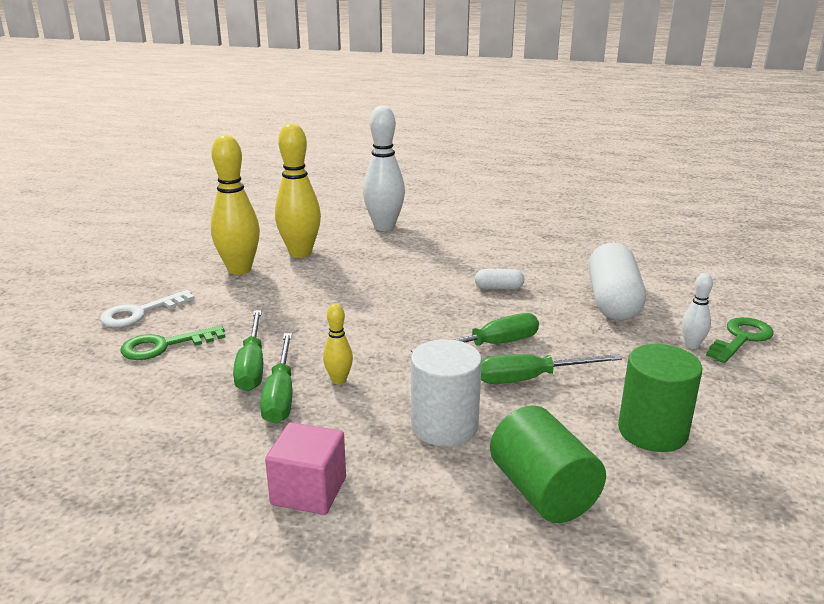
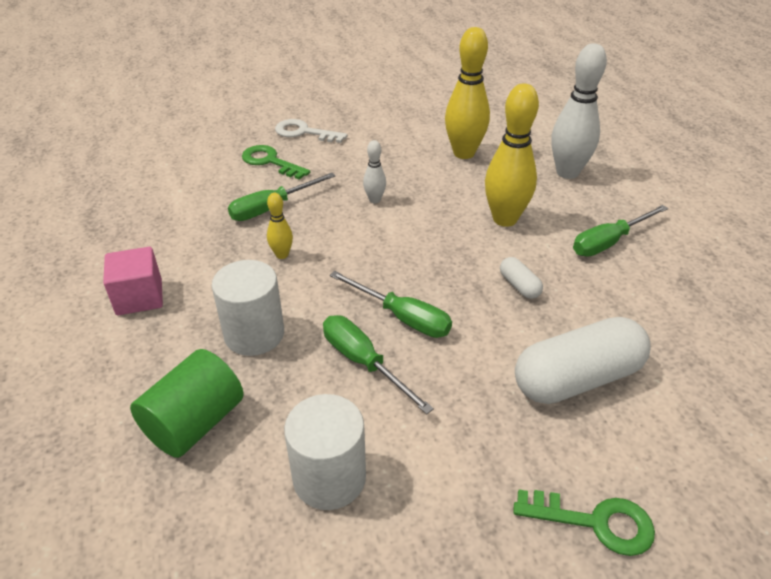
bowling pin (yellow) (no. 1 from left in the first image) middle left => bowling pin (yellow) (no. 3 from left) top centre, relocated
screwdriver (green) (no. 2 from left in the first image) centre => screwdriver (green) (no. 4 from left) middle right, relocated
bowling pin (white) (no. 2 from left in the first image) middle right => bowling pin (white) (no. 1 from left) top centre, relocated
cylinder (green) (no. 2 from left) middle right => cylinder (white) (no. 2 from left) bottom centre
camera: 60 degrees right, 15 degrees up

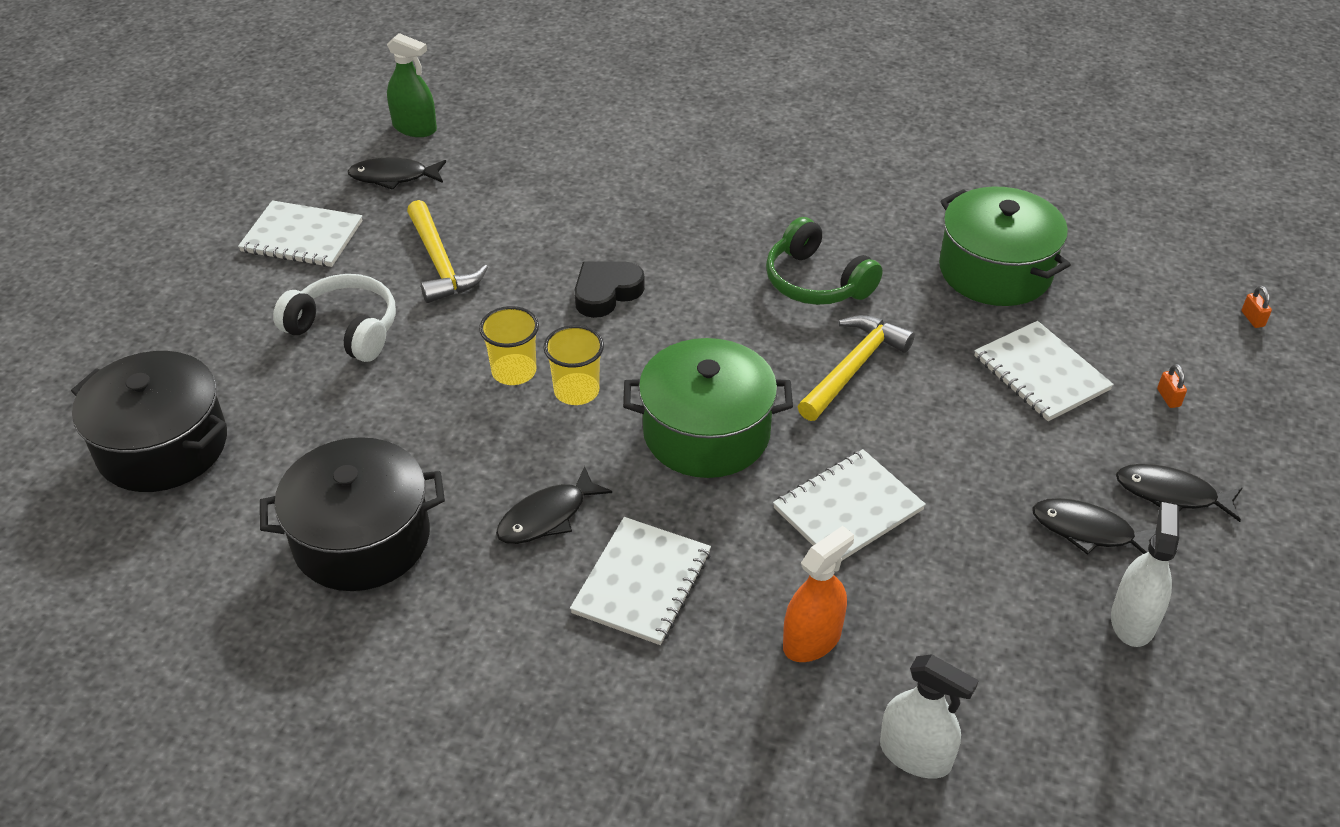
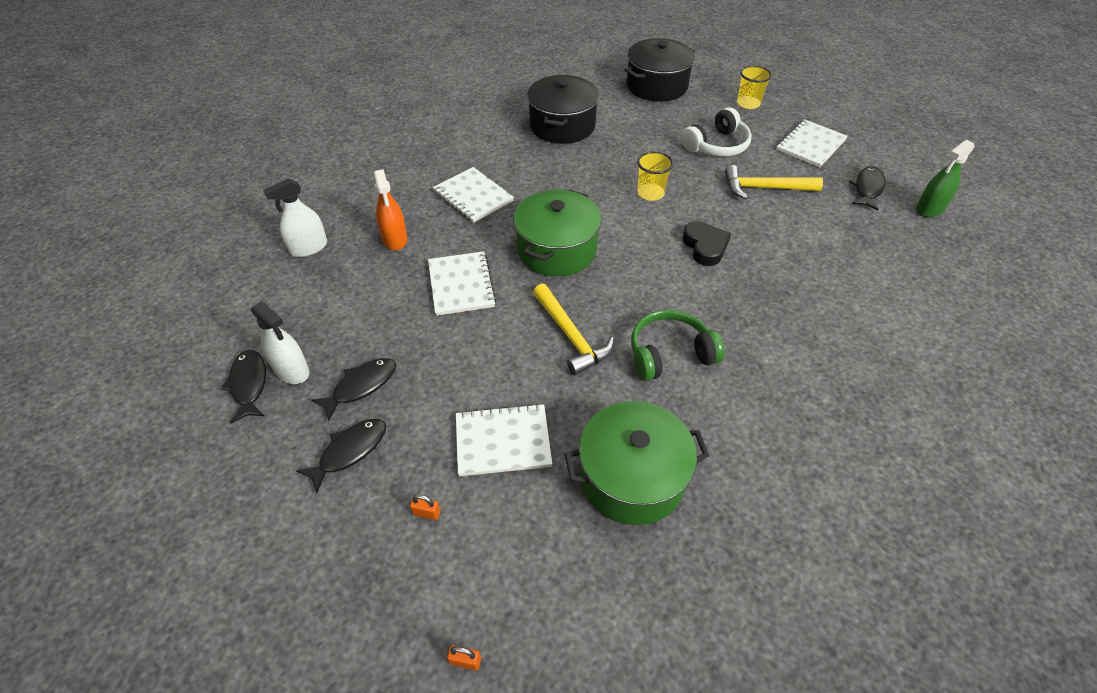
fish (black) (no. 2 from left in the first image) centre => fish (black) (no. 1 from left) middle left, relocated
cup (yellow) (no. 2 from left) centre => cup (yellow) (no. 2 from left) top right, relocated
camera: 115 degrees right, 5 degrees up

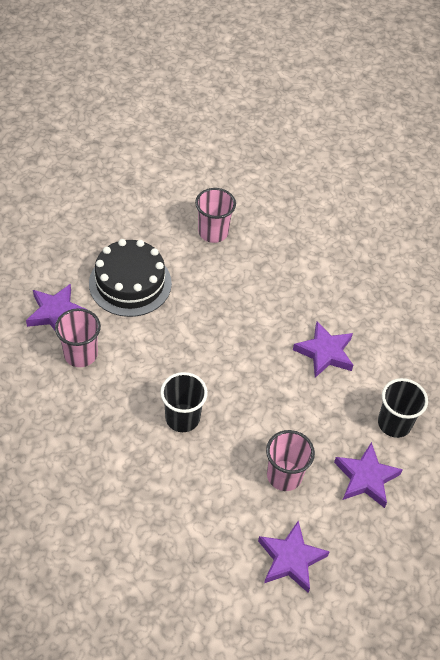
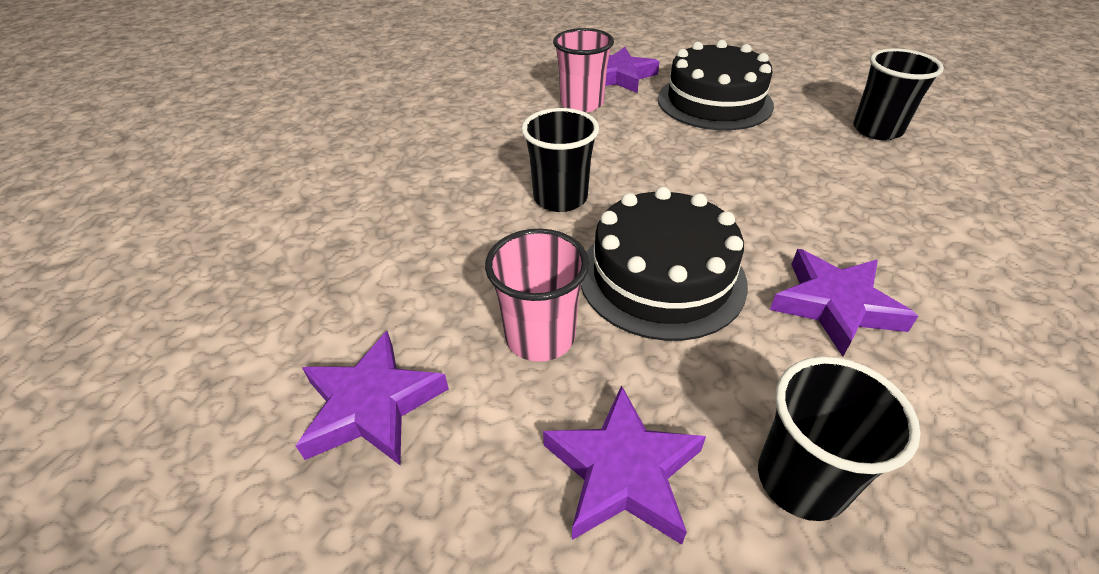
nothing => cake (black) (no. 1 from left) centre
cup (pink) (no. 2 from left) top centre => cup (black) (no. 3 from left) top right
camera: 70 degrees right, 10 degrees down

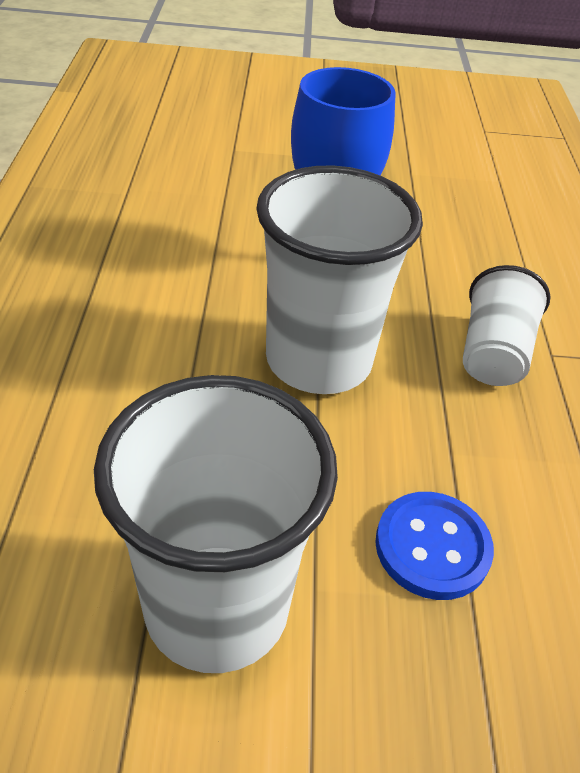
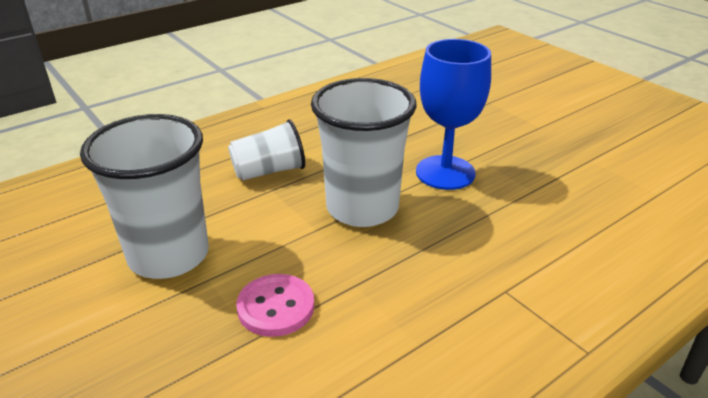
cup (white) (no. 3 from left in the first image) middle right => cup (white) (no. 2 from left) centre, relocated
button (blue) bottom right => button (pink) bottom centre
camera: 55 degrees right, 10 degrees down

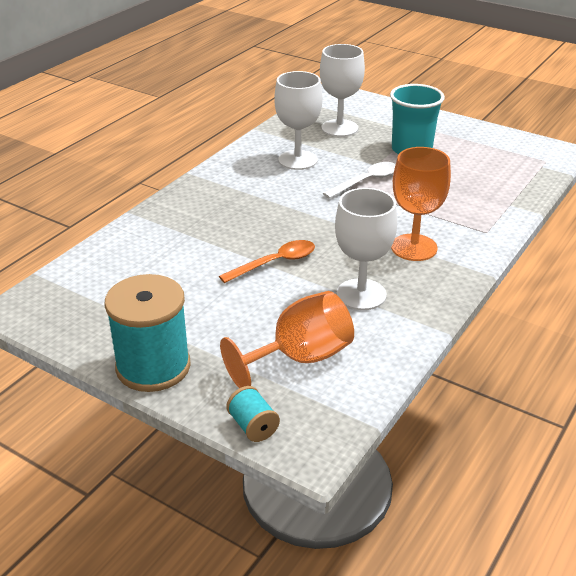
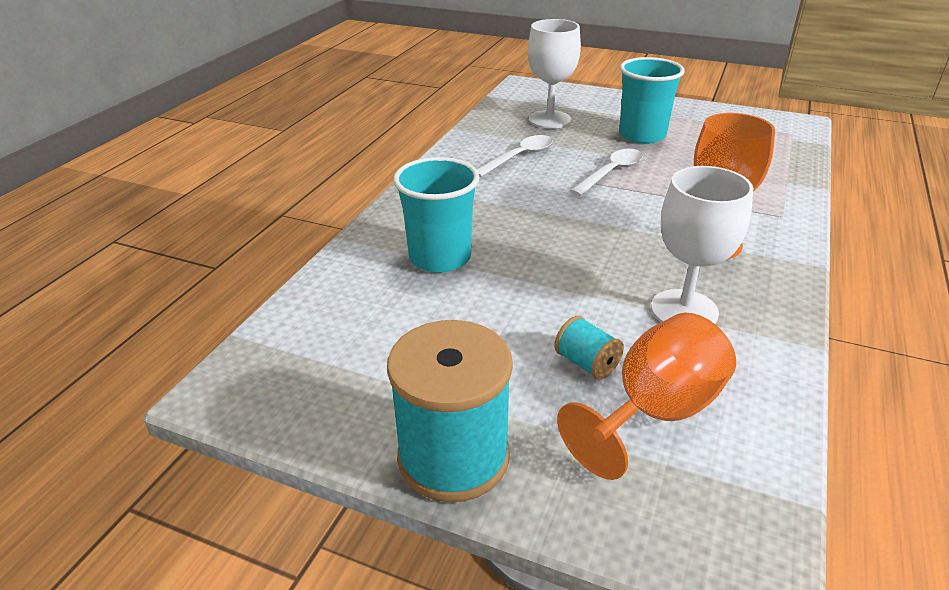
spoon (orange) centre => nothing
nothing => cup (turquoise) (no. 1 from left) centre
spool (turquoise) (no. 2 from left) bottom centre => spool (turquoise) (no. 2 from left) centre, relocated
goblet (white) (no. 1 from left) top centre => spoon (white) (no. 1 from left) top centre
camera: 10 degrees left, 0 degrees up

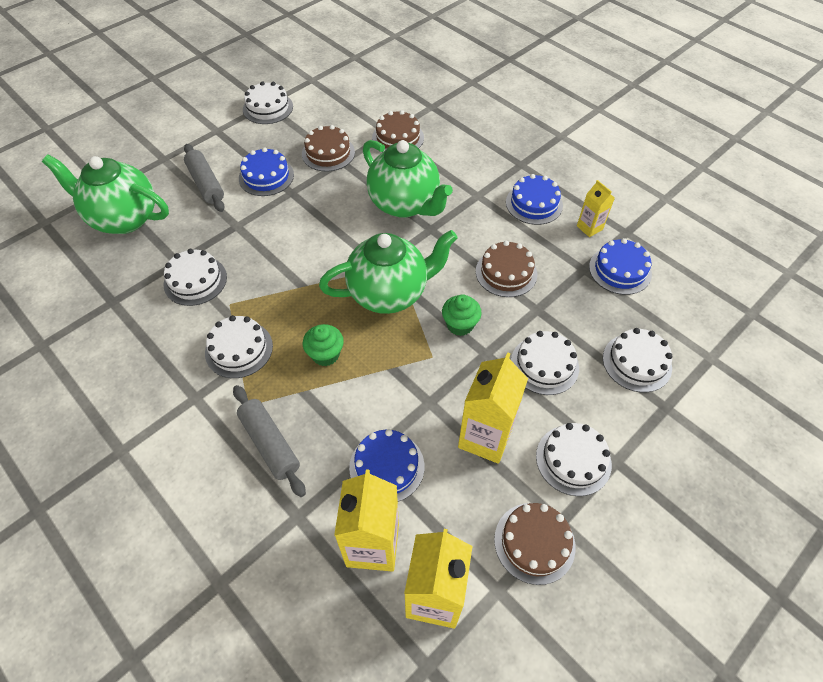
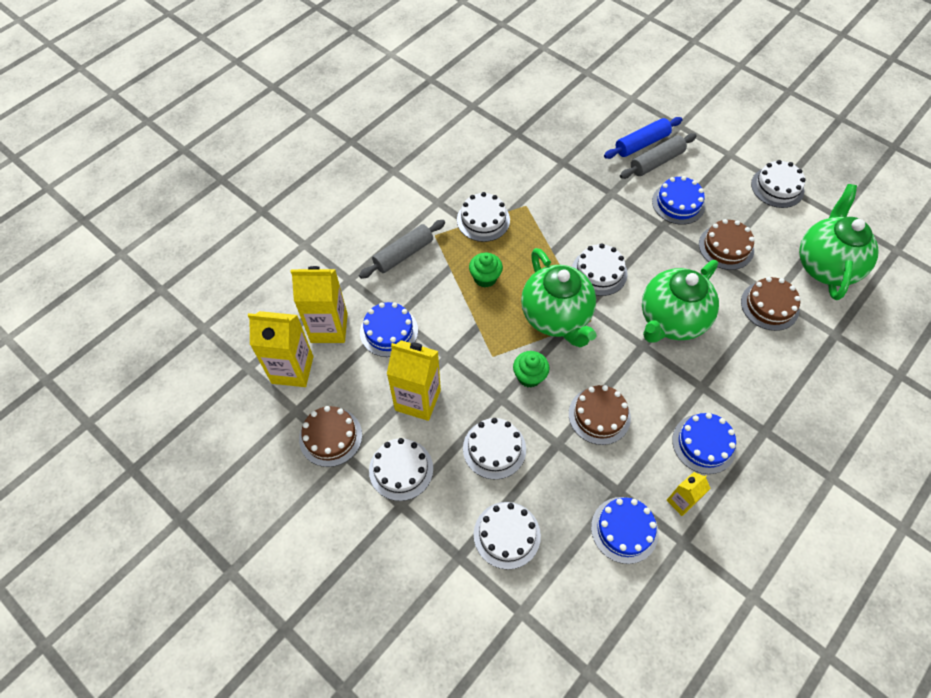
nothing => rolling pin (blue) top right
teapot (green) (no. 1 from left in the first image) top left => teapot (green) (no. 3 from left) middle right, relocated
cake (white) (no. 1 from left in the first image) middle left => cake (white) (no. 5 from left) centre, relocated
camera: 85 degrees right, 5 degrees up

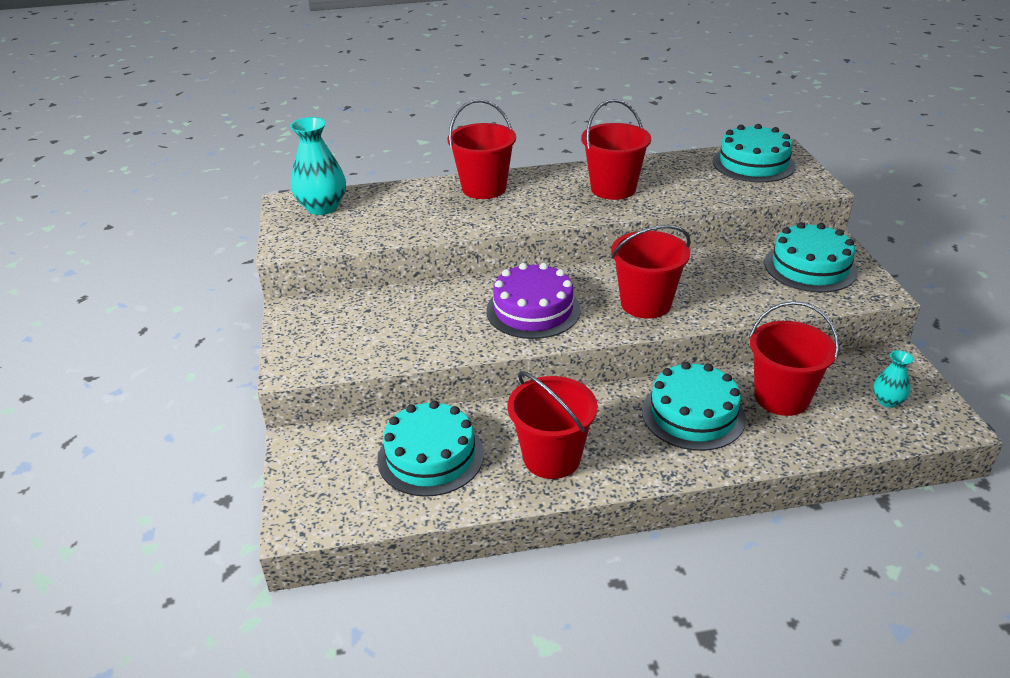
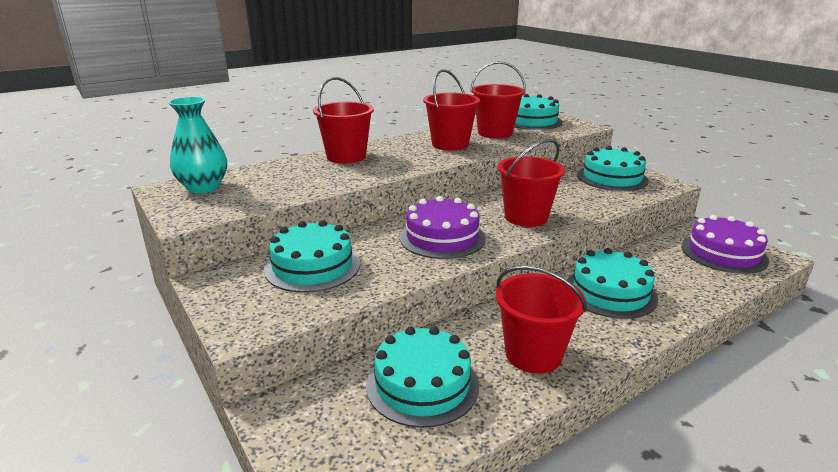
nothing => cake (turquoise) (no. 1 from left) centre
bucket (red) (no. 5 from left in the first image) middle right => bucket (red) (no. 3 from left) top centre, relocated
vase (turquoise) (no. 2 from left) middle right => cake (purple) (no. 2 from left) middle right
camera: 25 degrees left, 10 degrees down

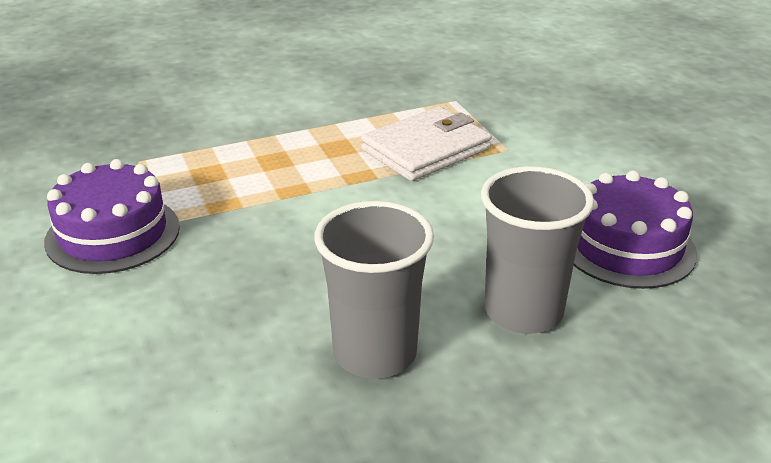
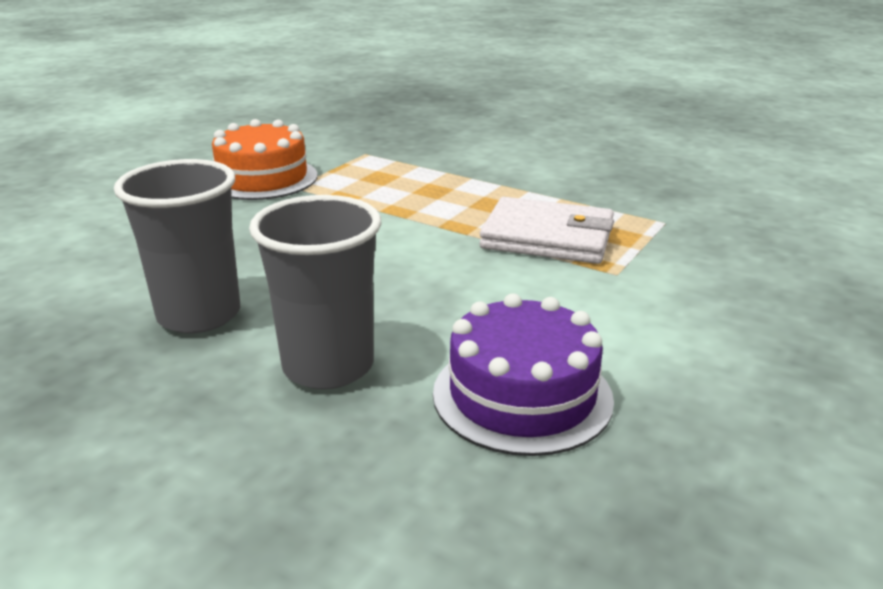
cake (purple) (no. 1 from left) middle left => cake (orange) top left
camera: 55 degrees right, 5 degrees down

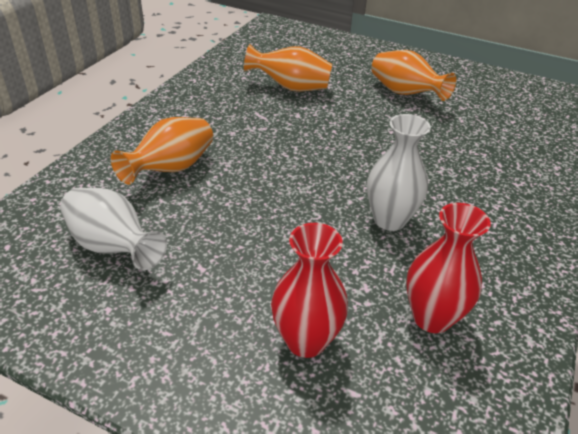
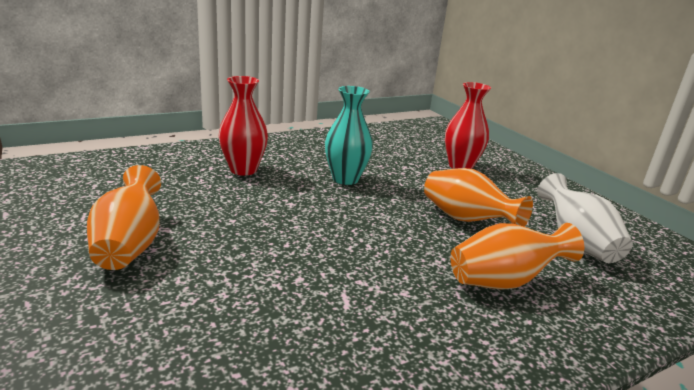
vase (orange) (no. 2 from left) top centre => vase (orange) (no. 2 from left) middle right, relocated
vase (red) (no. 2 from left in the first image) middle right => vase (red) (no. 1 from left) top centre, relocated
vase (white) (no. 2 from left) middle right => vase (turquoise) centre
camera: 145 degrees left, 15 degrees down

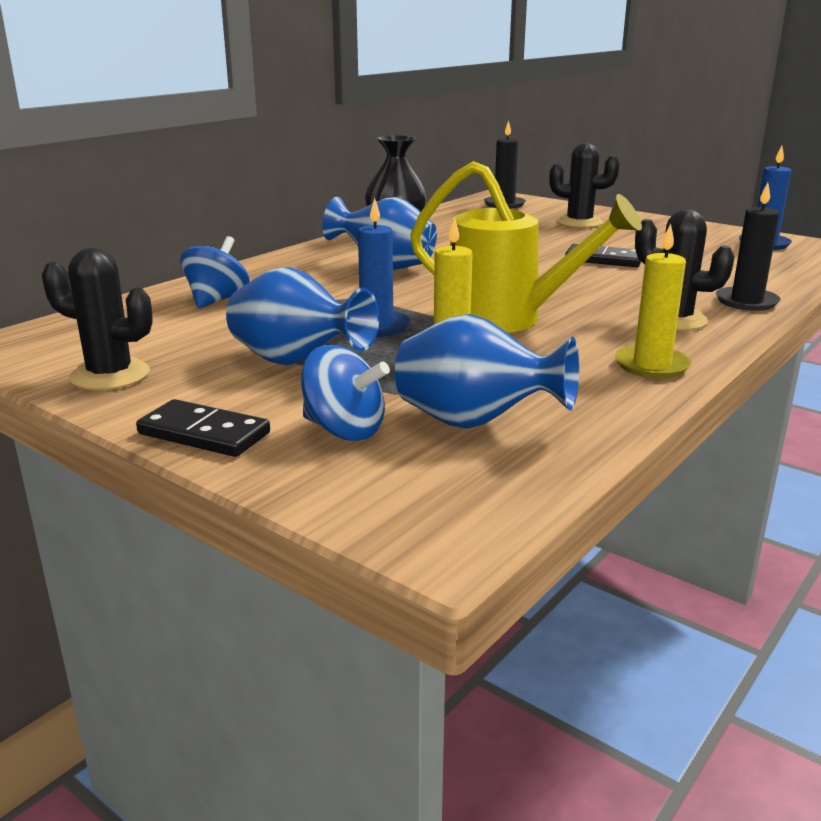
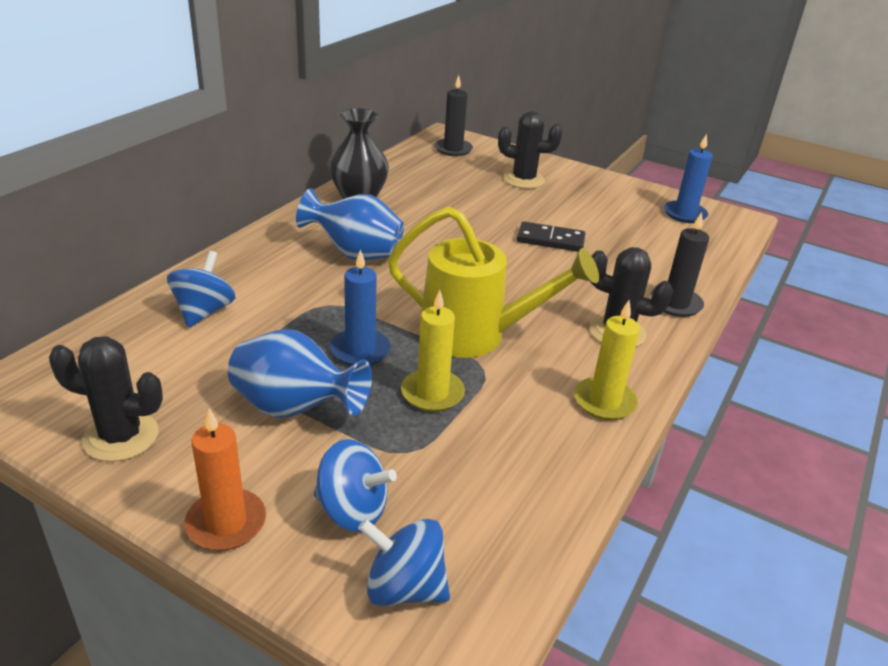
vase (blue) (no. 3 from left) centre => nothing
nothing => spinning top (blue) (no. 3 from left) bottom centre
domino (black) (no. 1 from left) middle left => candle (orange) bottom left
camera: 10 degrees left, 10 degrees up

